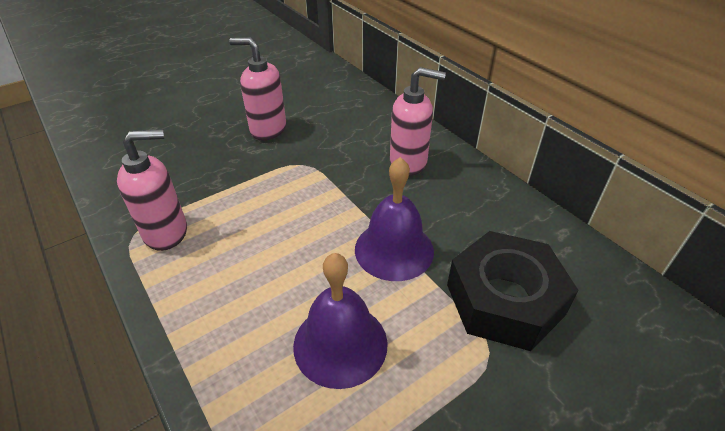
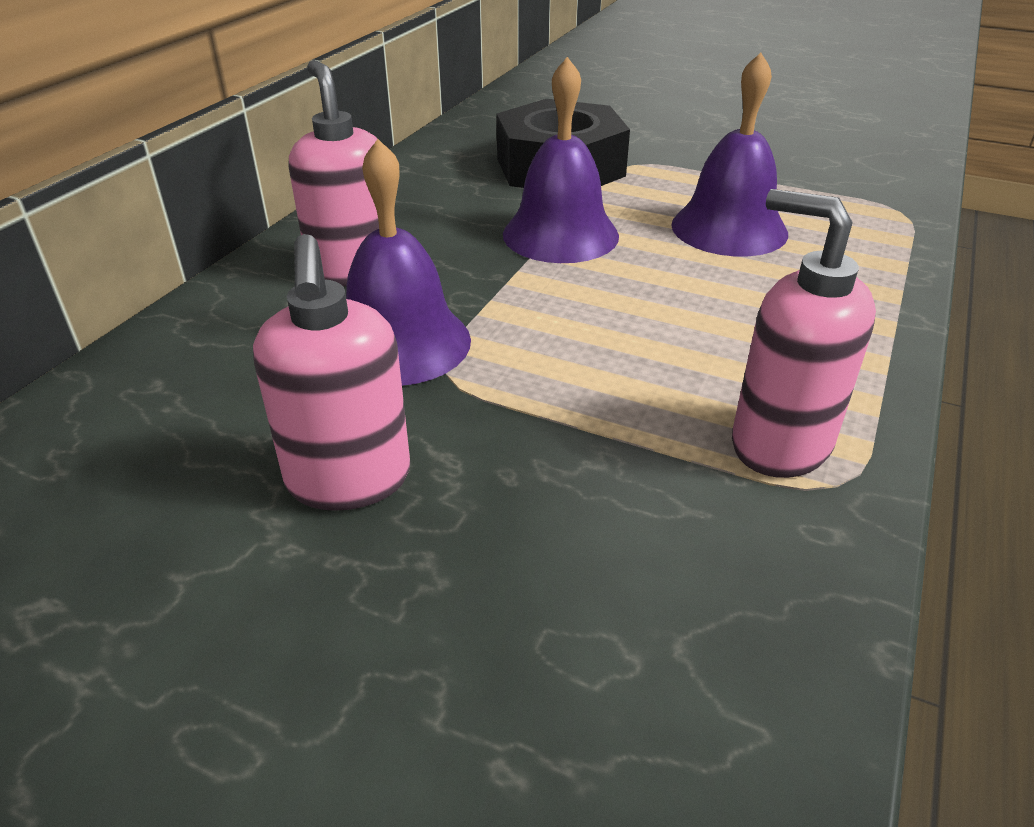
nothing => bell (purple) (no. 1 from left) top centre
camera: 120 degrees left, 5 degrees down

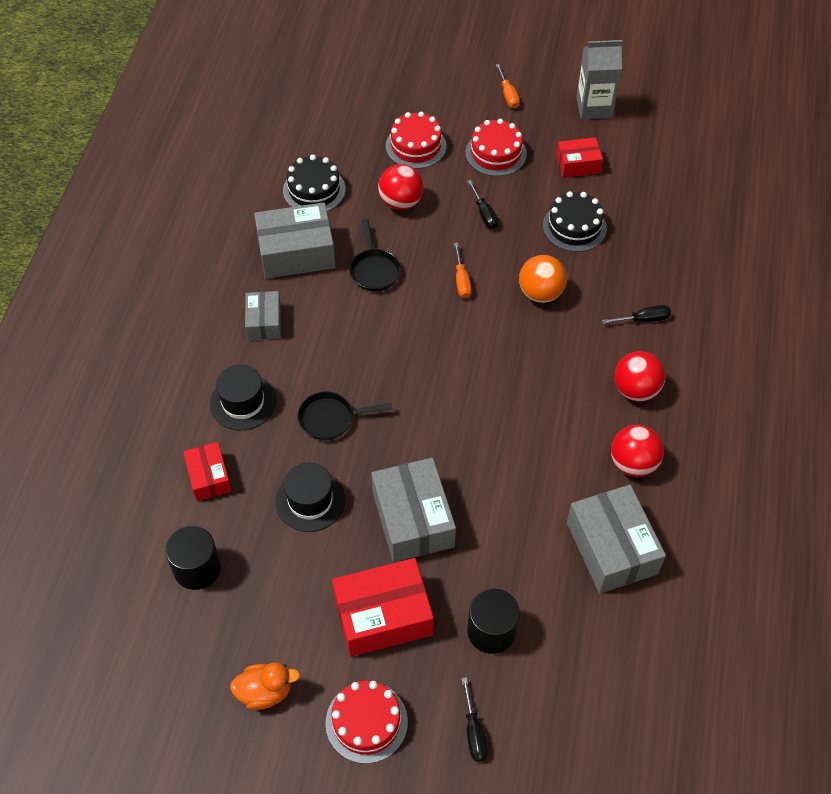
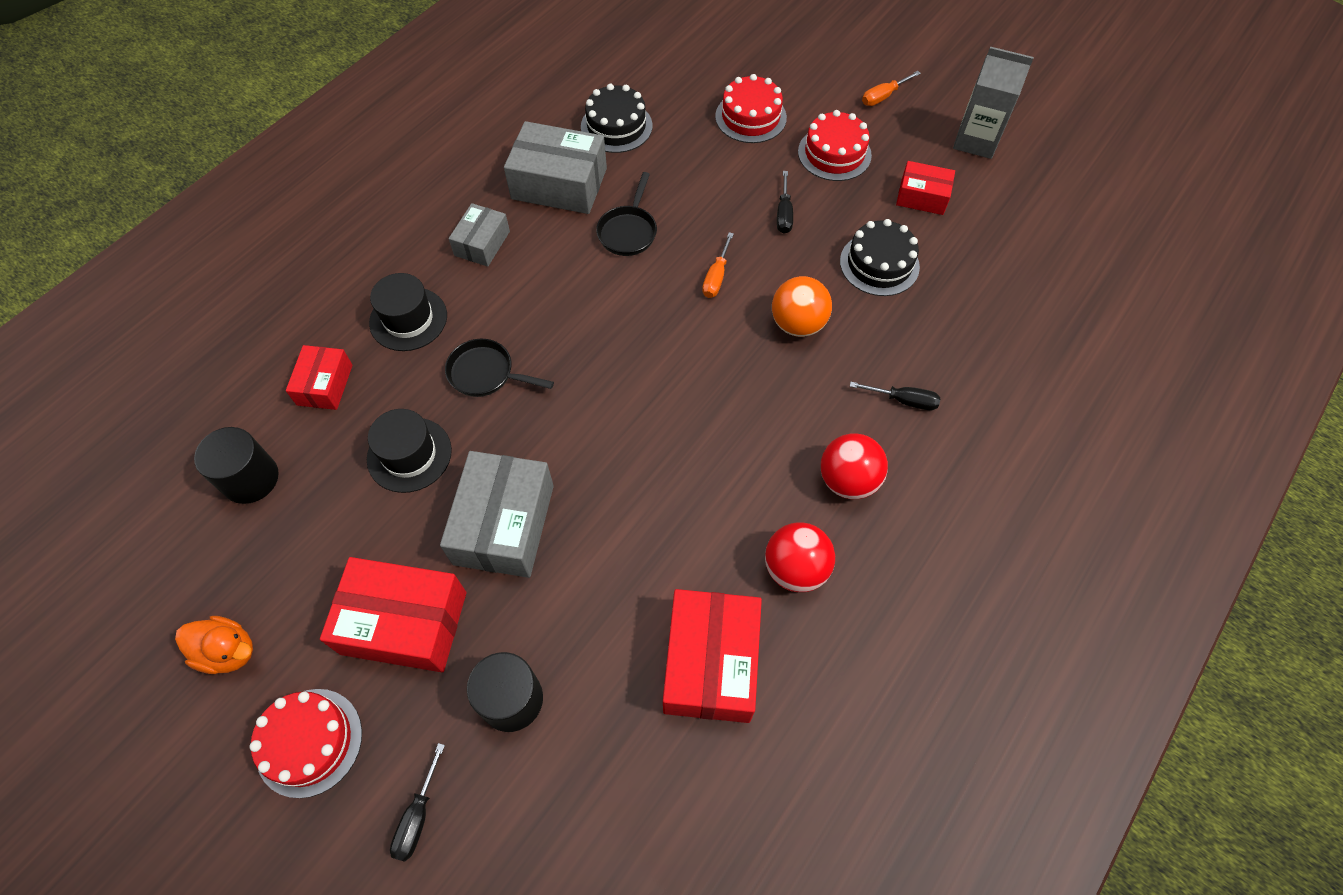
ball (red) (no. 1 from left) top centre => nothing
box (grey) (no. 4 from left) bottom right => box (red) (no. 3 from left) bottom centre
screwdriver (orange) (no. 2 from left) top centre, 45 degrees clockwise
camera: 25 degrees right, 5 degrees up

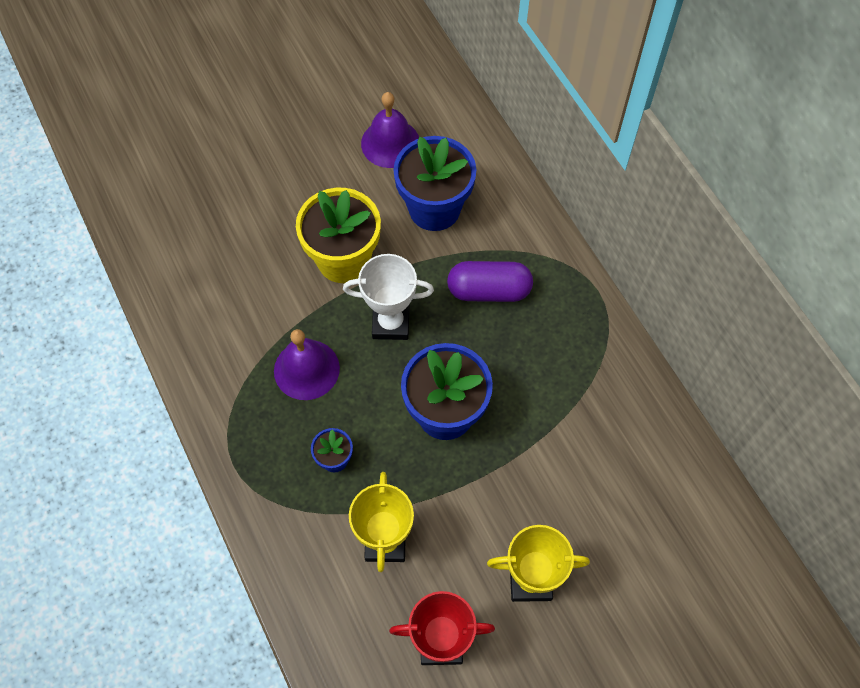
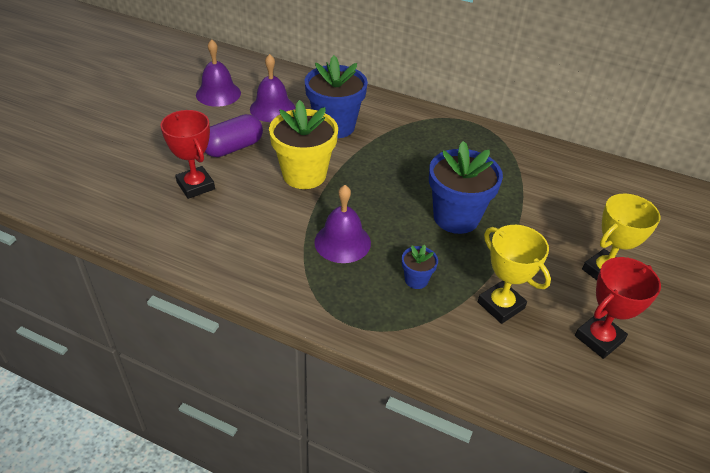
trophy (white) centre => nothing
nothing => trophy (red) (no. 1 from left) top left
nothing => bell (purple) (no. 1 from left) top left
capsule (purple) centre => capsule (purple) top left, relocated
camera: 40 degrees left, 20 degrees down

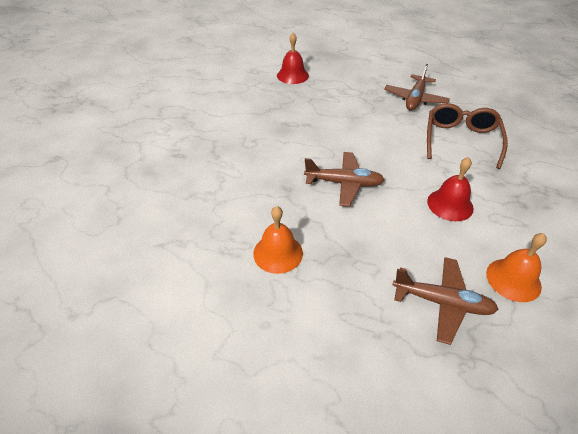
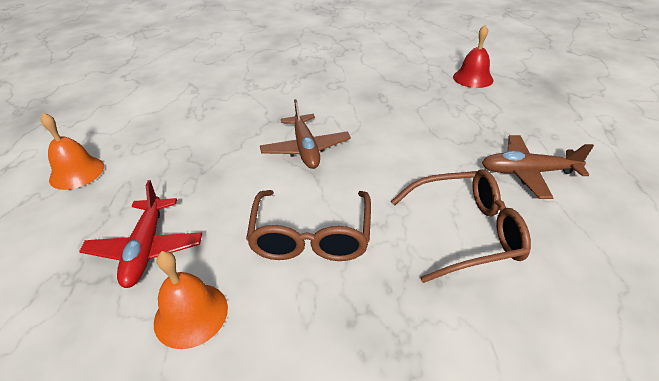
bell (orange) (no. 1 from left) centre => bell (orange) (no. 1 from left) middle left, relocated
bell (red) (no. 2 from left) middle right => glasses (brown) (no. 1 from left) centre
plane (brown) (no. 3 from left) bottom right => plane (red) middle left
camera: 70 degrees right, 5 degrees down

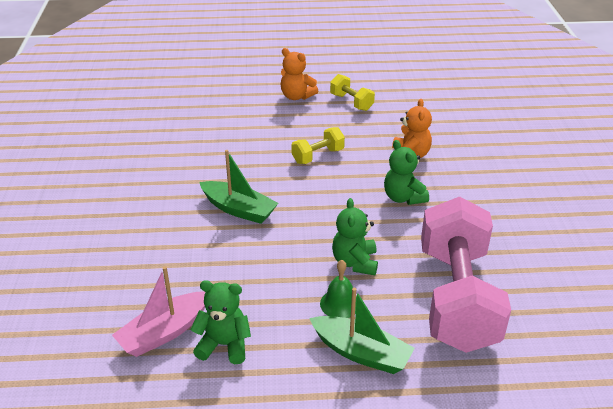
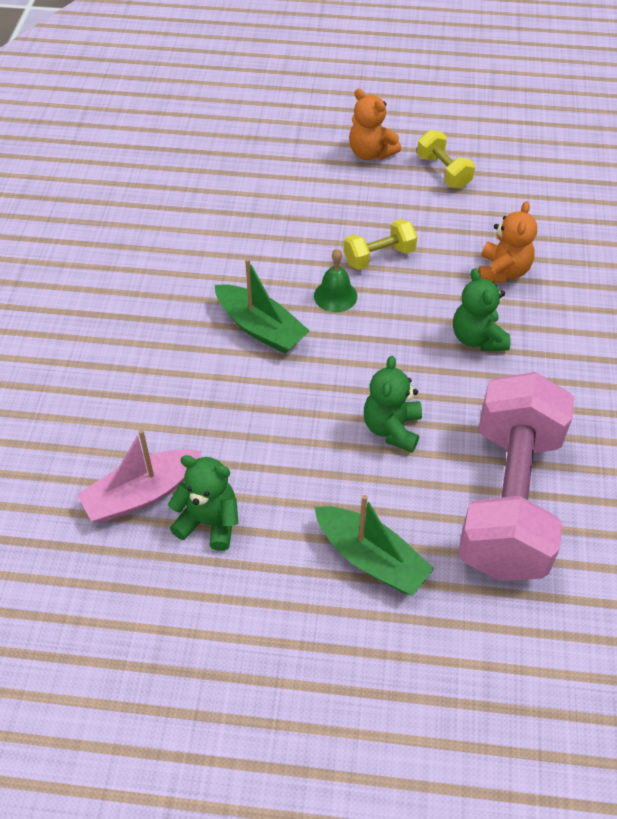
bell (green) bottom centre => bell (green) centre, relocated
camera: 10 degrees right, 15 degrees up

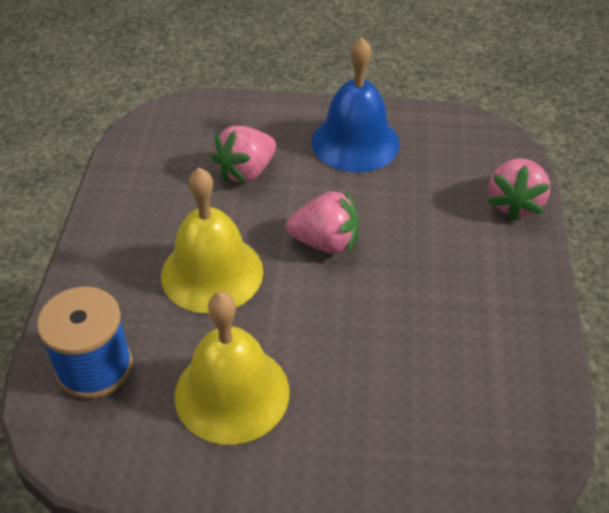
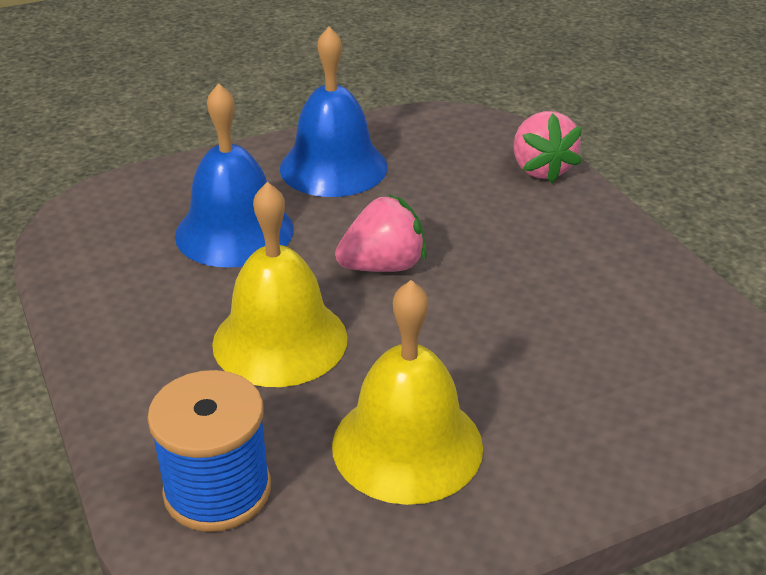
strawberry (pink) (no. 1 from left) top centre => bell (blue) (no. 1 from left) top left
camera: 30 degrees left, 10 degrees down

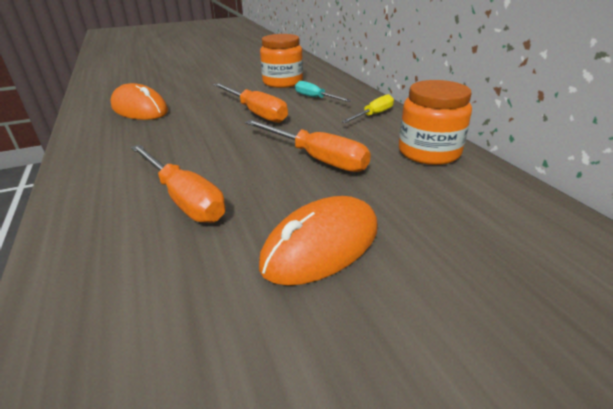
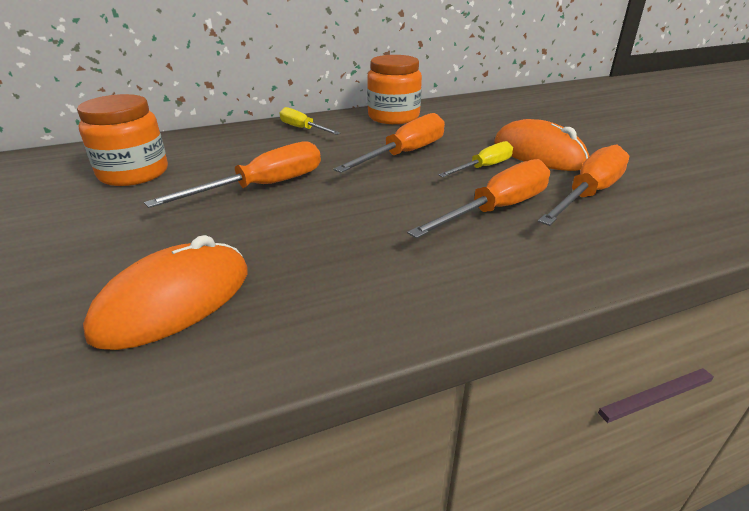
screwdriver (turquoise) top centre => nothing
nothing => screwdriver (yellow) (no. 2 from left) top centre
nothing => screwdriver (orange) (no. 4 from left) middle right
camera: 90 degrees left, 0 degrees up

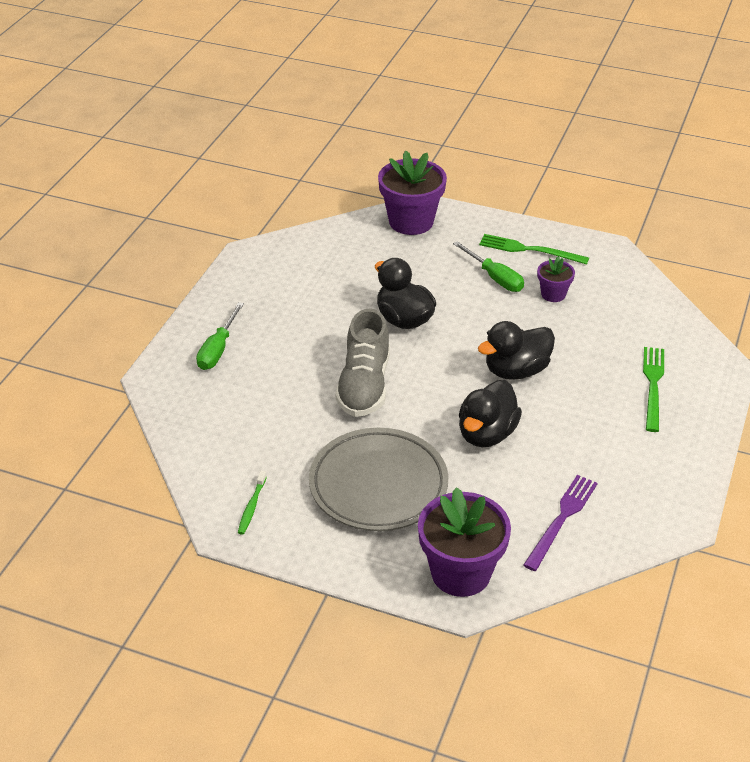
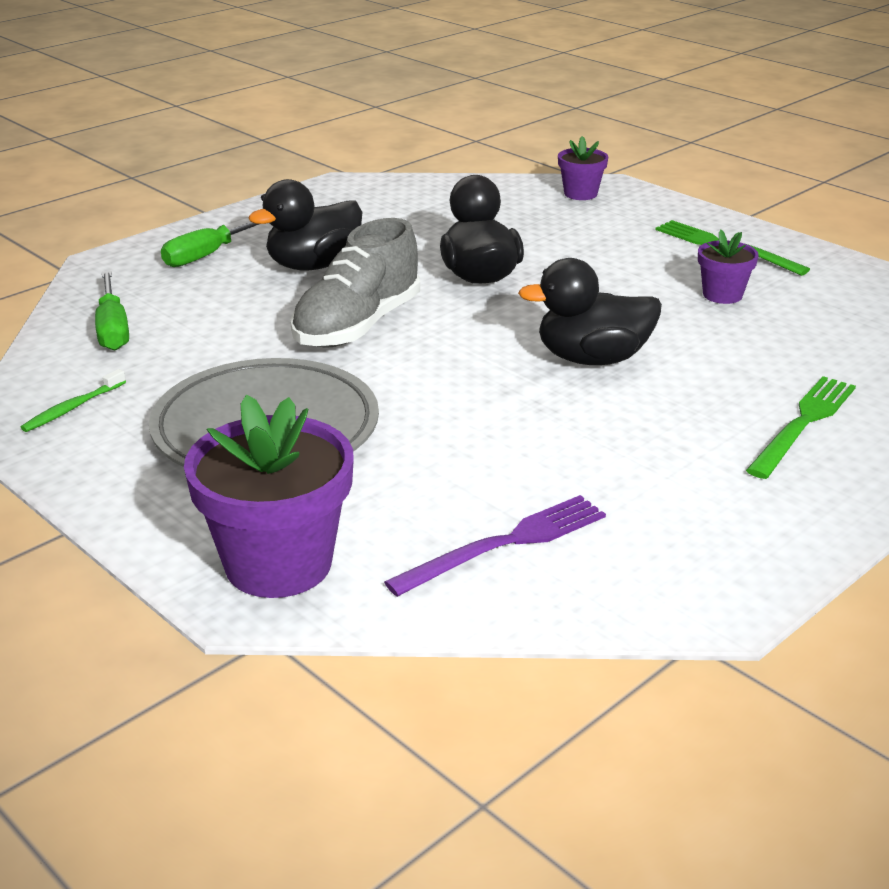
screwdriver (green) (no. 2 from left in the first image) centre => screwdriver (green) (no. 1 from left) middle left, relocated
duck (black) (no. 2 from left in the first image) centre => duck (black) (no. 1 from left) top centre, relocated
flower pot (purple) (no. 1 from left in the first image) top centre => flower pot (purple) (no. 2 from left) top centre, x0.52
camera: 25 degrees right, 10 degrees down

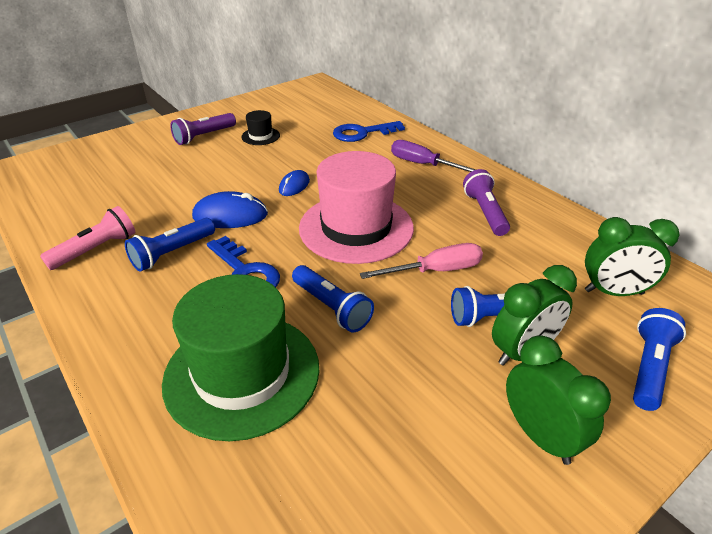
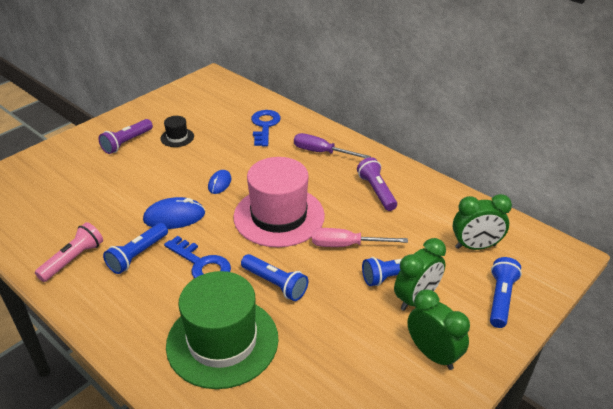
key (blue) (no. 2 from left) top centre, 120 degrees clockwise
screwdriver (pink) centre, 150 degrees counterclockwise
camera: 10 degrees left, 0 degrees up

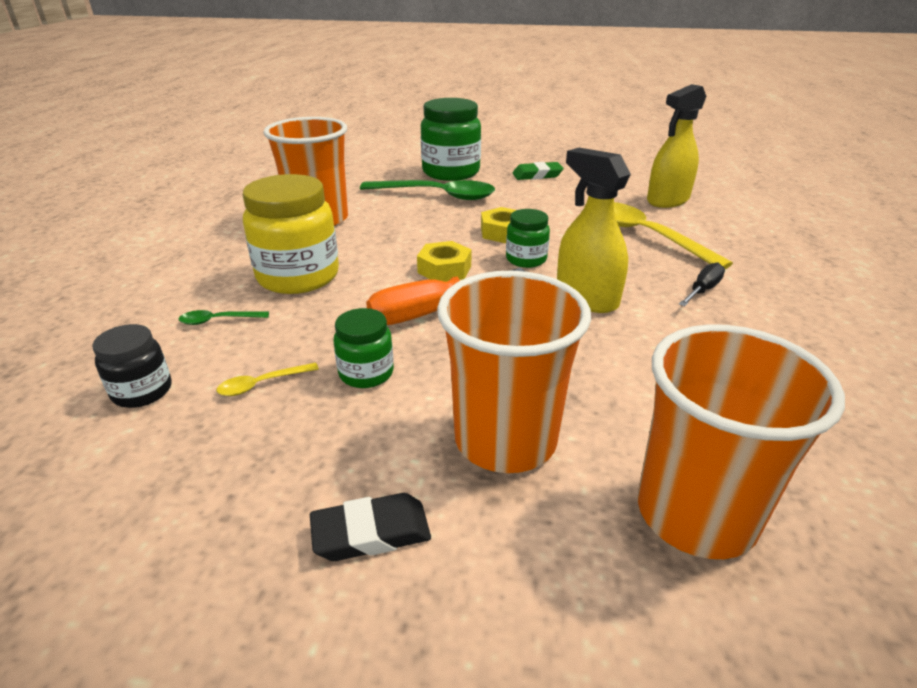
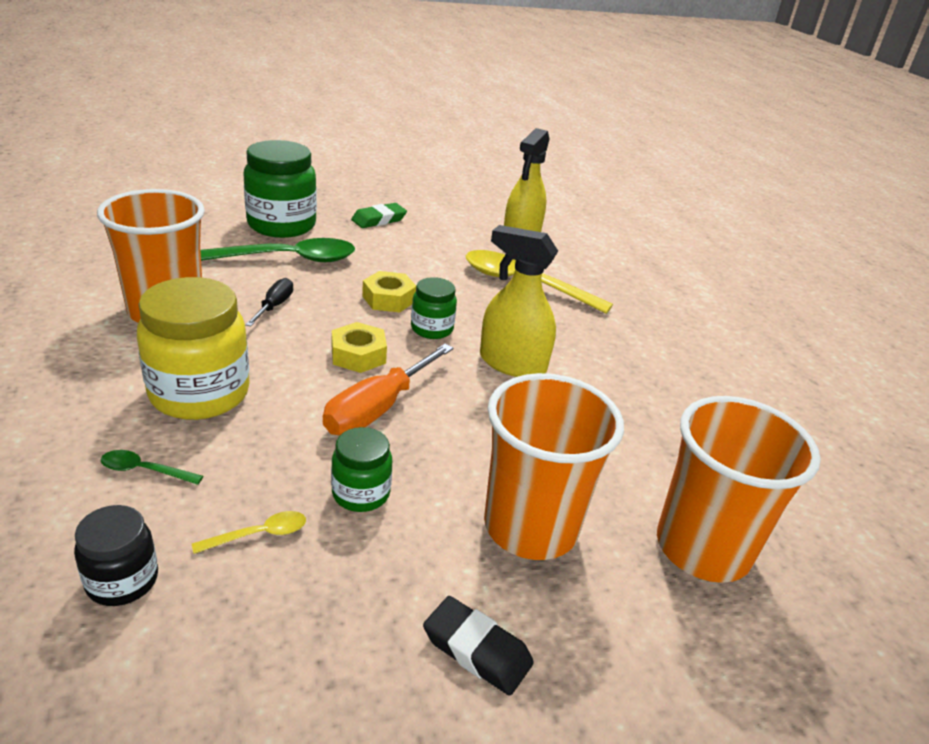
screwdriver (black) middle right => screwdriver (black) middle left, relocated
spoon (green) (no. 1 from left) middle left, 45 degrees clockwise
spoon (yellow) (no. 1 from left) middle left => spoon (yellow) (no. 1 from left) bottom left, 150 degrees counterclockwise
eraser (black) bottom centre, 75 degrees clockwise
camera: 30 degrees left, 0 degrees up

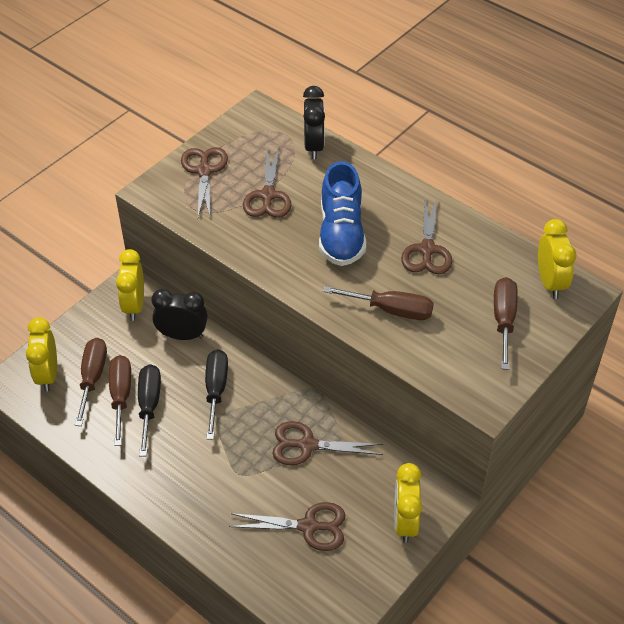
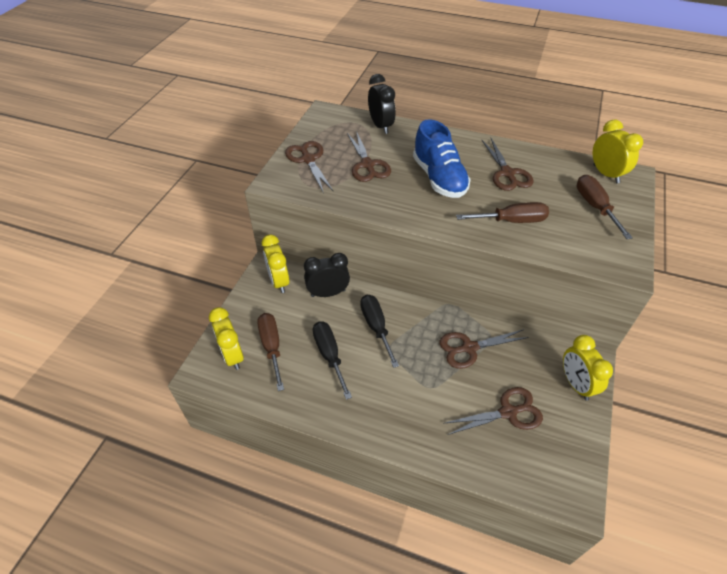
screwdriver (brown) (no. 2 from left) middle left => nothing
camera: 20 degrees left, 0 degrees up

